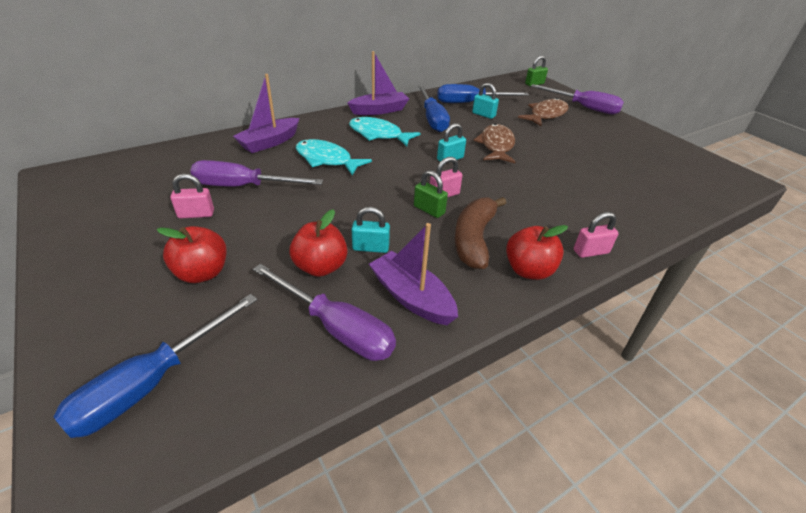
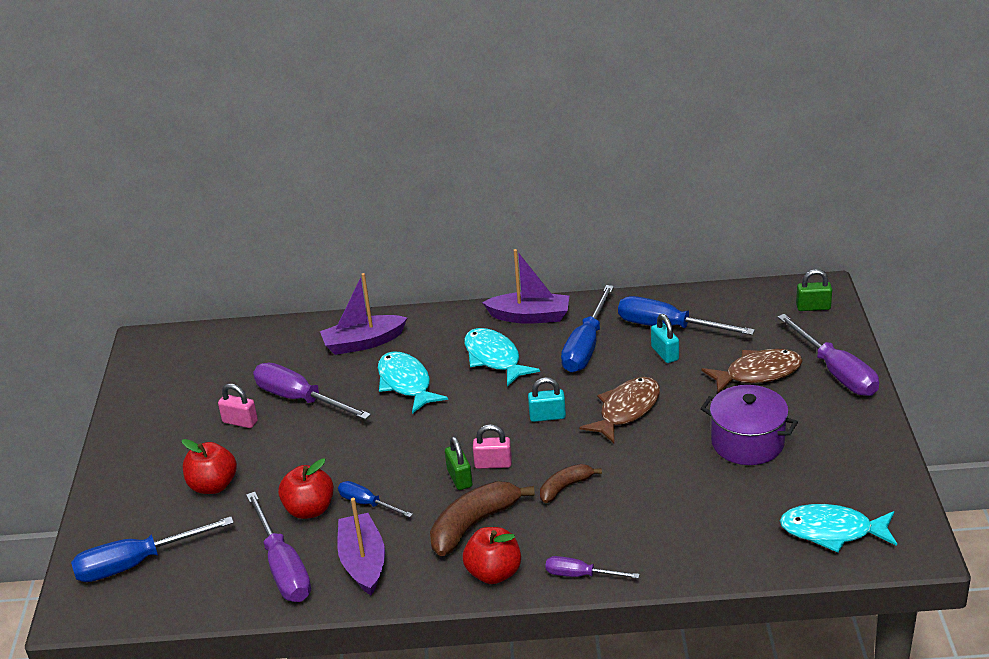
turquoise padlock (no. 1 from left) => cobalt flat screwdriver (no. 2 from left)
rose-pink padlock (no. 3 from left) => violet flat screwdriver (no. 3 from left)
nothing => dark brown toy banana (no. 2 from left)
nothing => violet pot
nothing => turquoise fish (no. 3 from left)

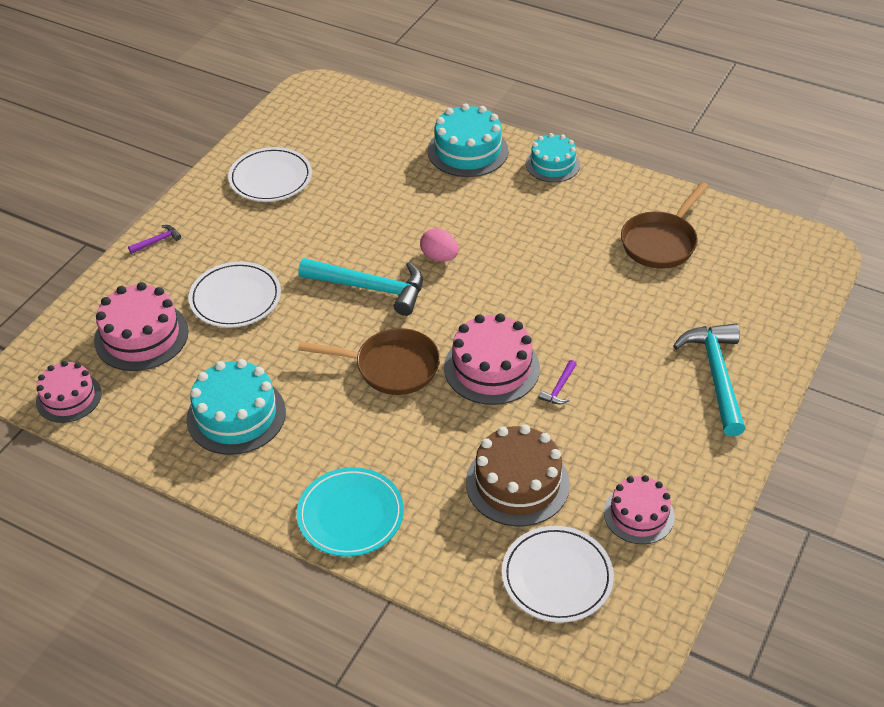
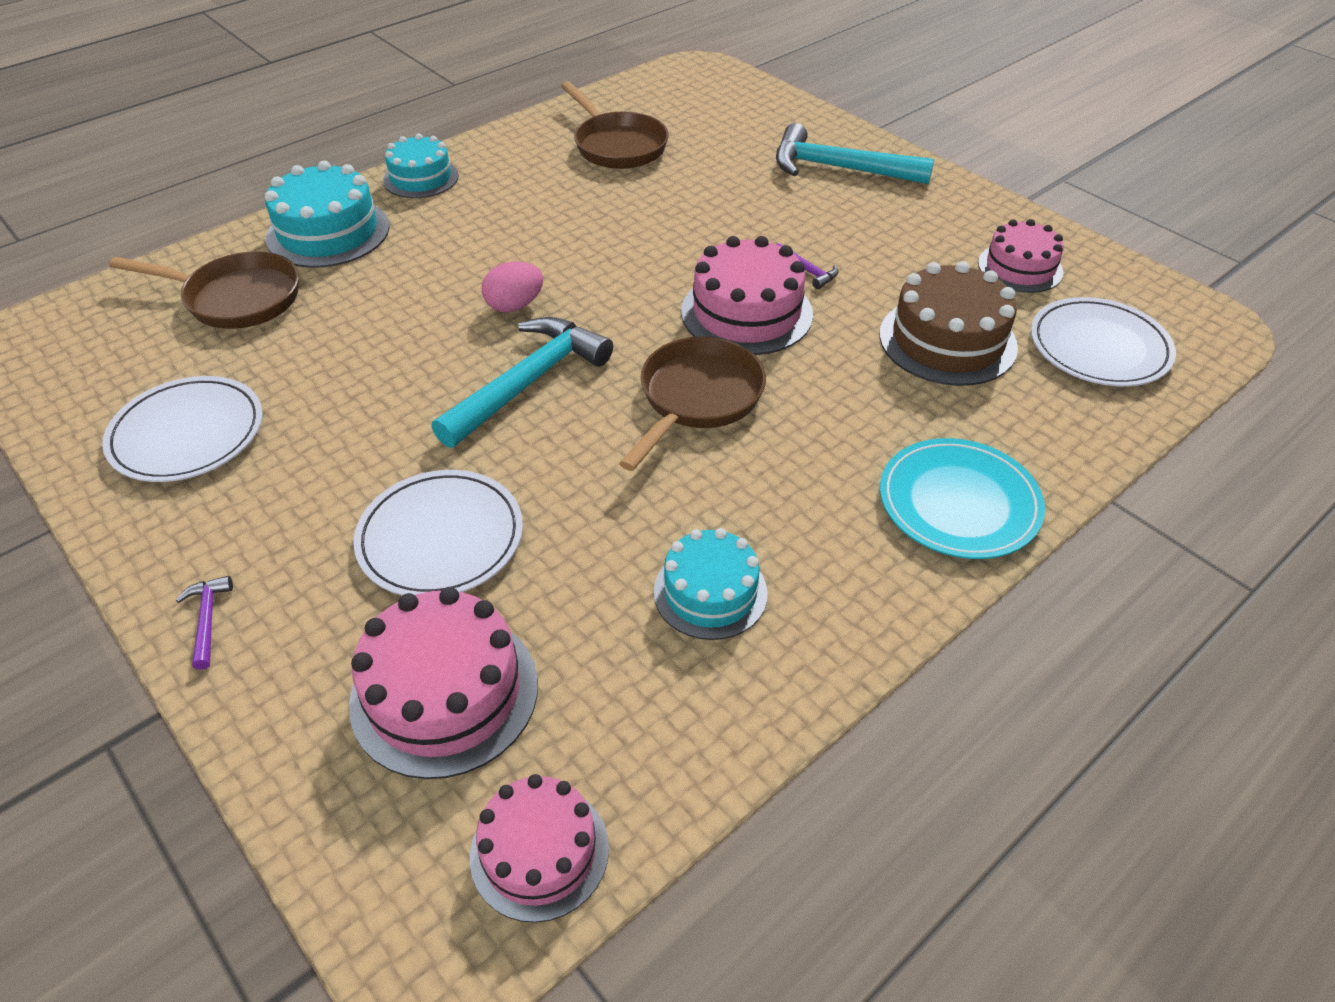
turquoise layer cake (no. 1 from left in the first image) => turquoise layer cake (no. 3 from left), x0.66
nothing => dark brown skillet (no. 1 from left)

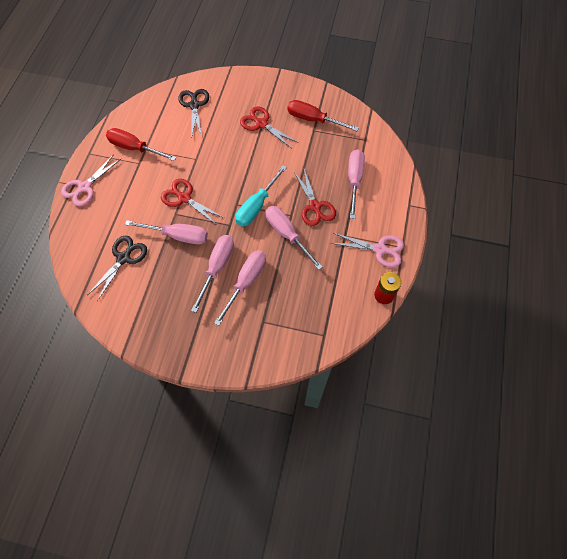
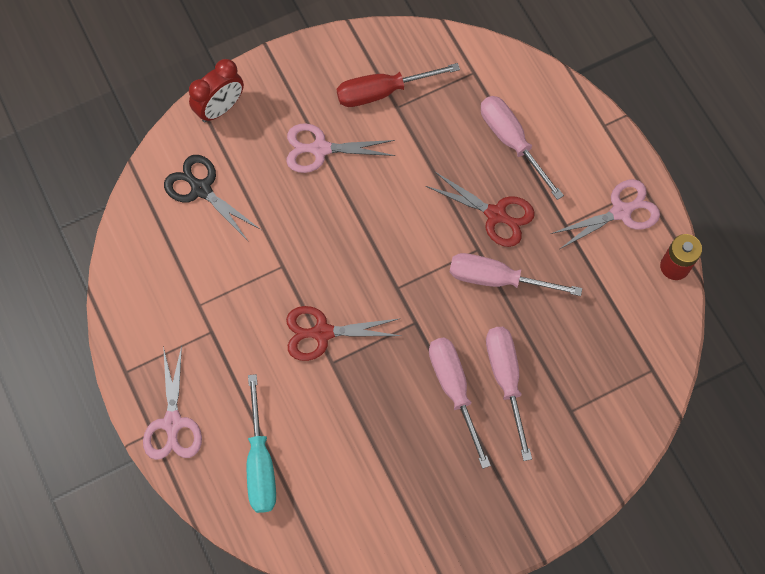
ebony scissors (no. 1 from left) => nothing
scarlet flat screwdriver (no. 1 from left) => nothing
rose-pink flat screwdriver (no. 1 from left) => nothing
turquoise flat screwdriver, shifted
scarlet scissors (no. 2 from left) => rose-pink scissors (no. 2 from left)
nothing => scarlet bedside clock

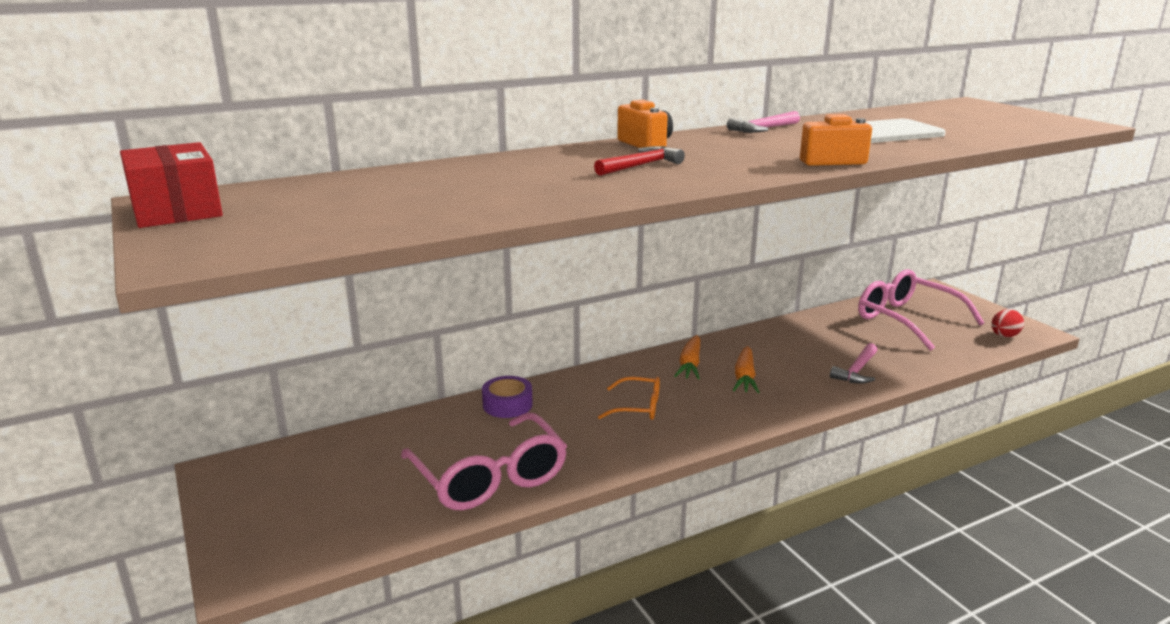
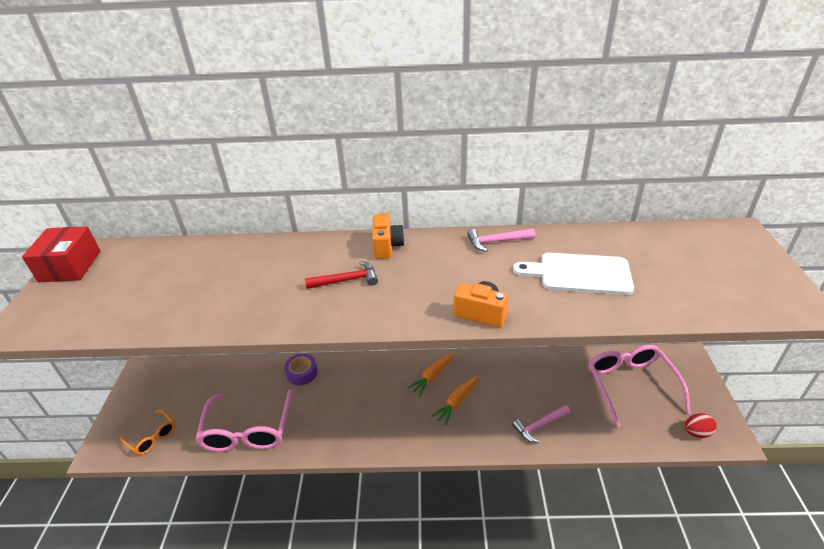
orange eyeglasses, shifted

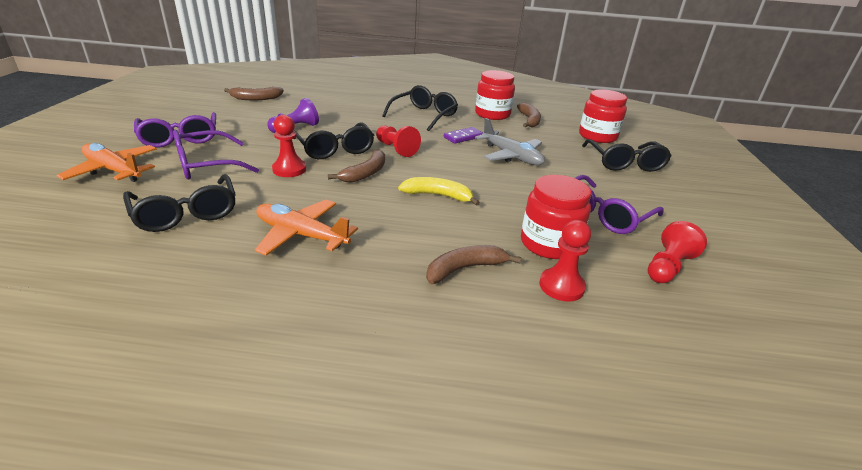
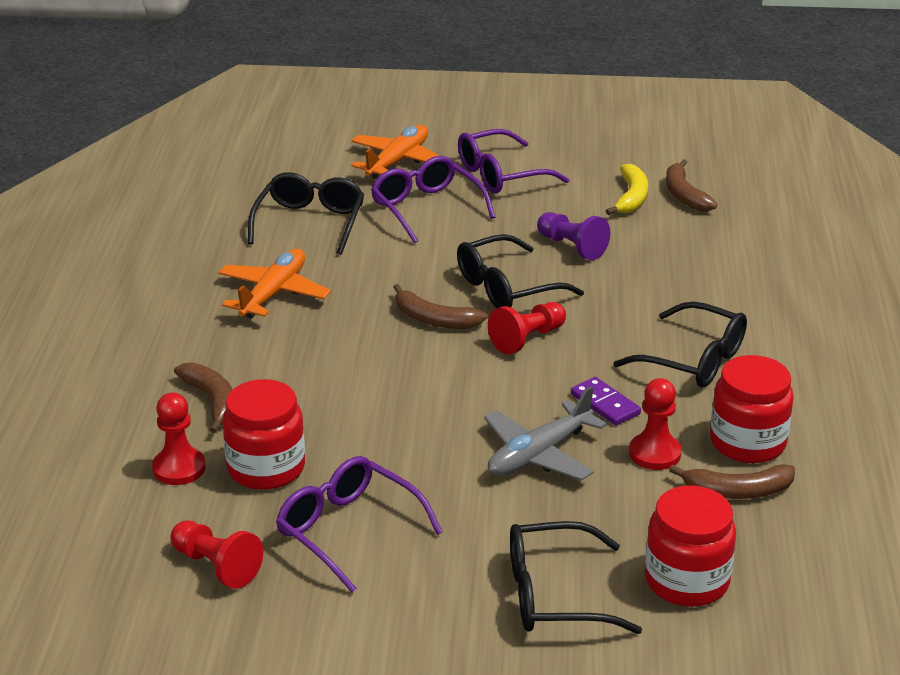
ebony eyeglasses (no. 1 from left), 135 degrees clockwise
scarlet chess pawn (no. 1 from left in the first image) => scarlet chess pawn (no. 4 from left), shifted
bright yellow toy banana, shifted

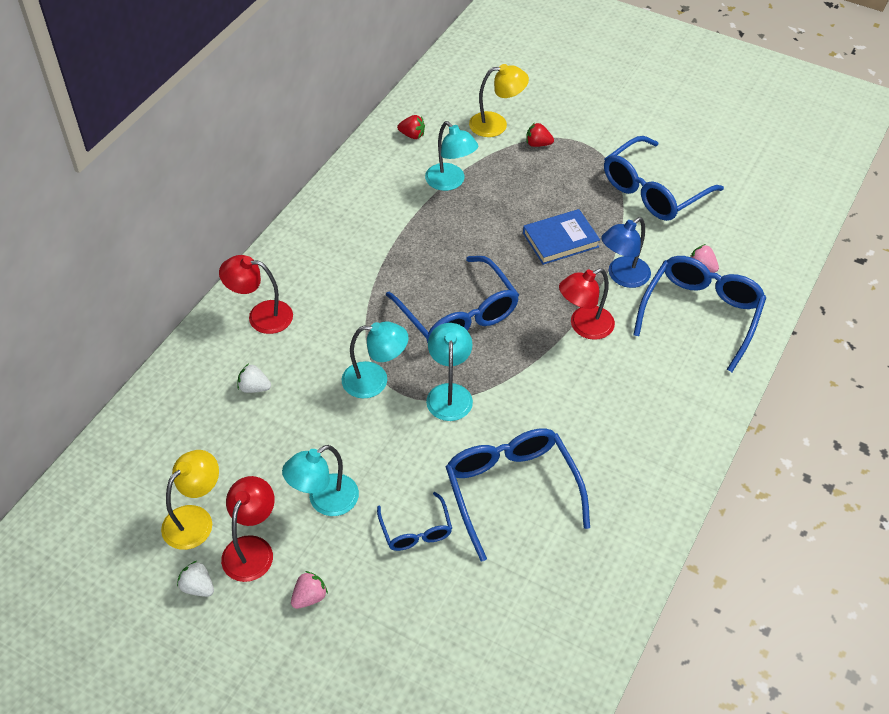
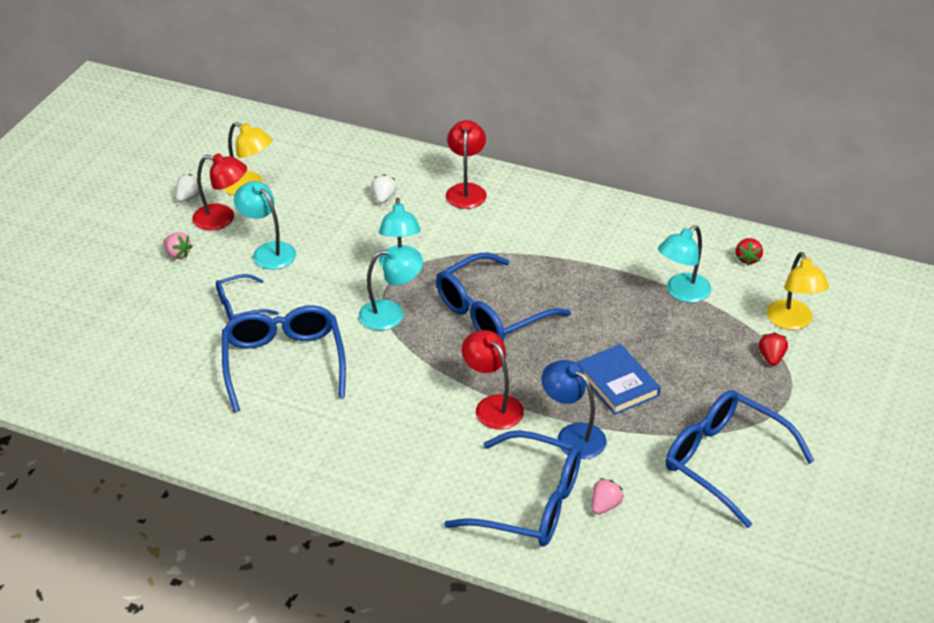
cobalt eyeglasses (no. 3 from left in the first image) => cobalt eyeglasses (no. 2 from left), 75 degrees counterclockwise

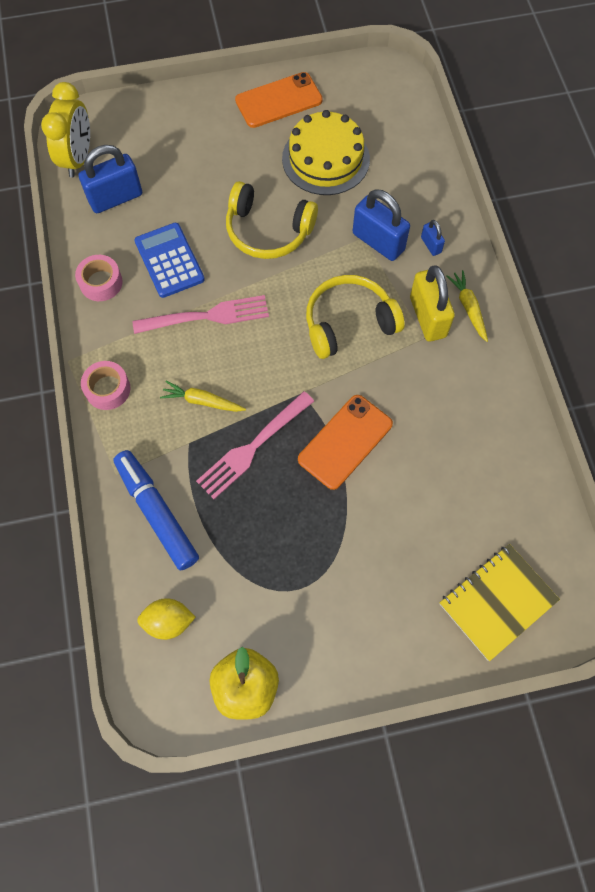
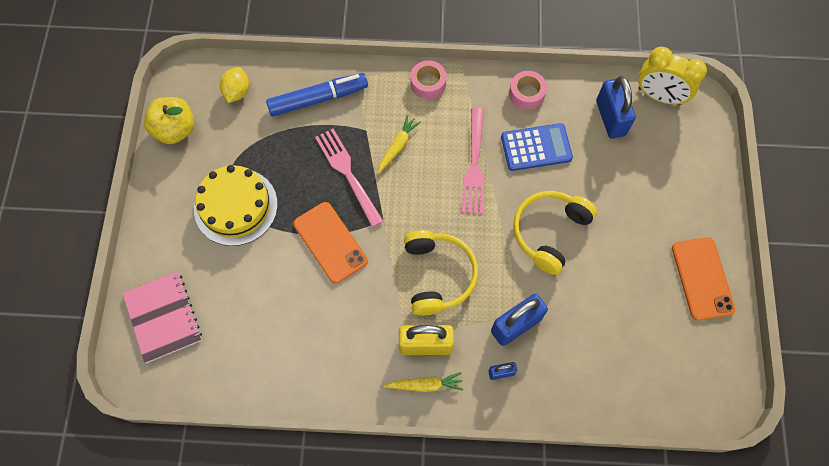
bright yellow layer cake, shifted
bright yellow notebook => rose-pink notebook

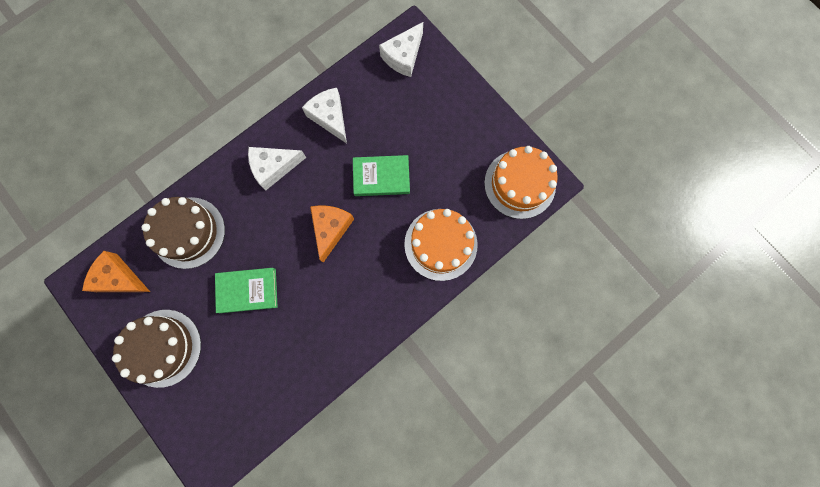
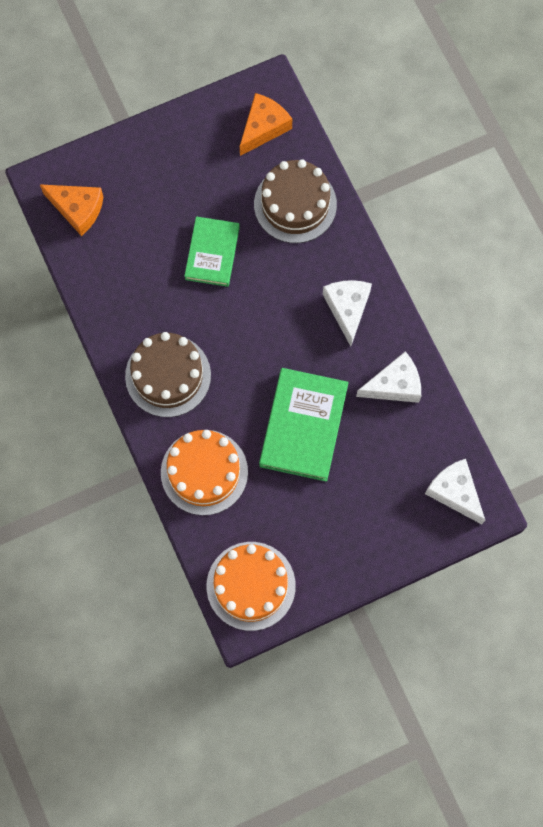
dark brown layer cake (no. 1 from left), shifted
orange piece of cheese (no. 2 from left in the first image) => orange piece of cheese (no. 1 from left), shifted
leaf-green hardcover (no. 2 from left), x1.50

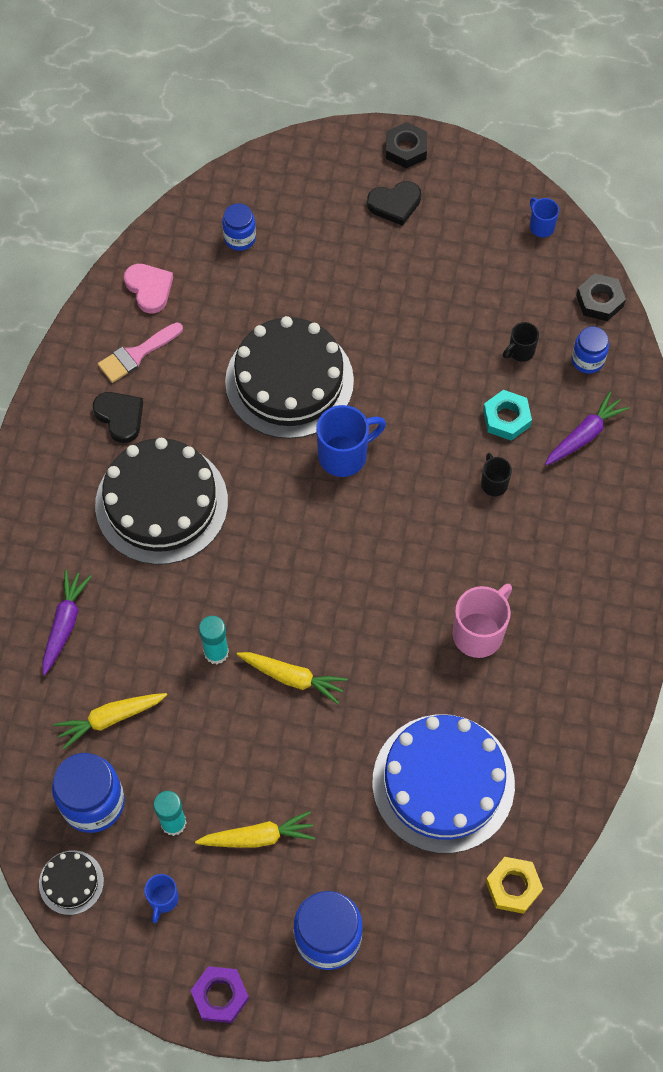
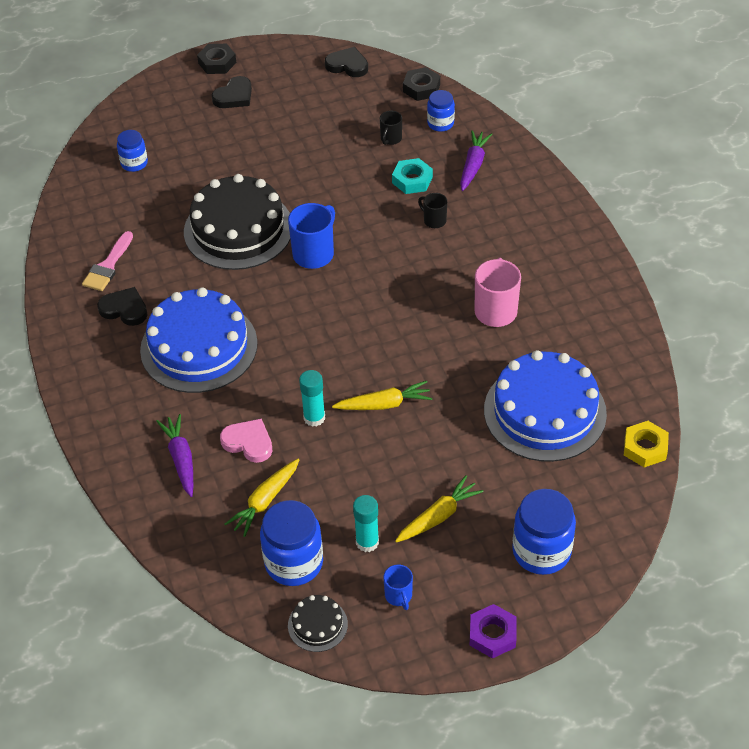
ebony layer cake (no. 2 from left) => cobalt layer cake (no. 1 from left)
rose-pink heart shape, shifted
cobalt coffee mug (no. 3 from left) => ebony heart shape (no. 3 from left)

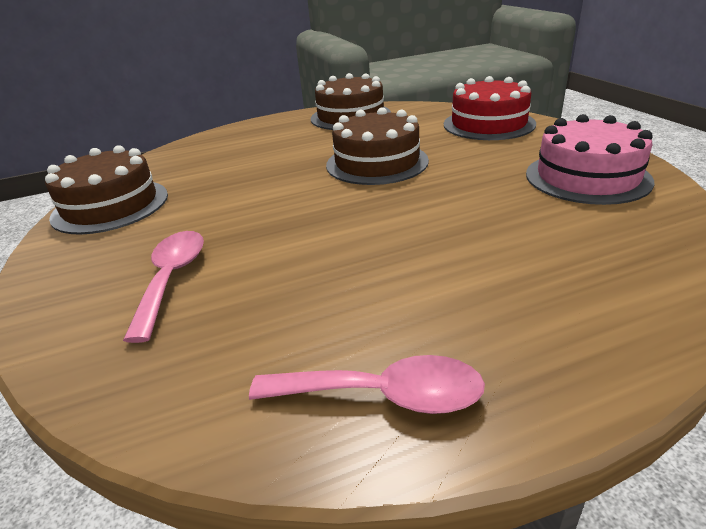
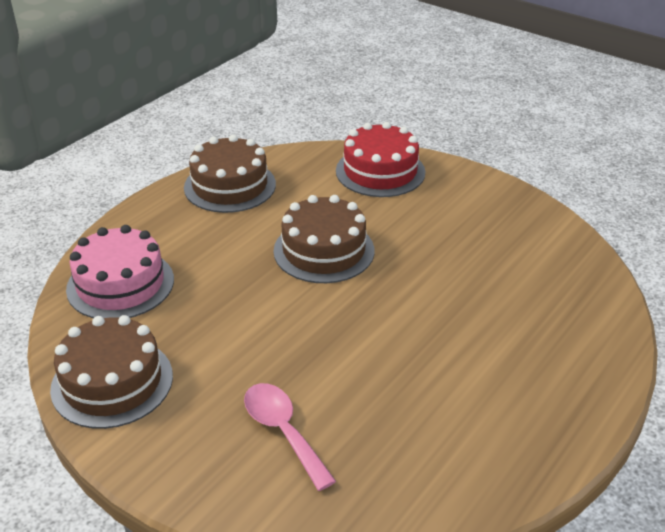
rose-pink tablespoon (no. 2 from left) => nothing
rose-pink layer cake, shifted

